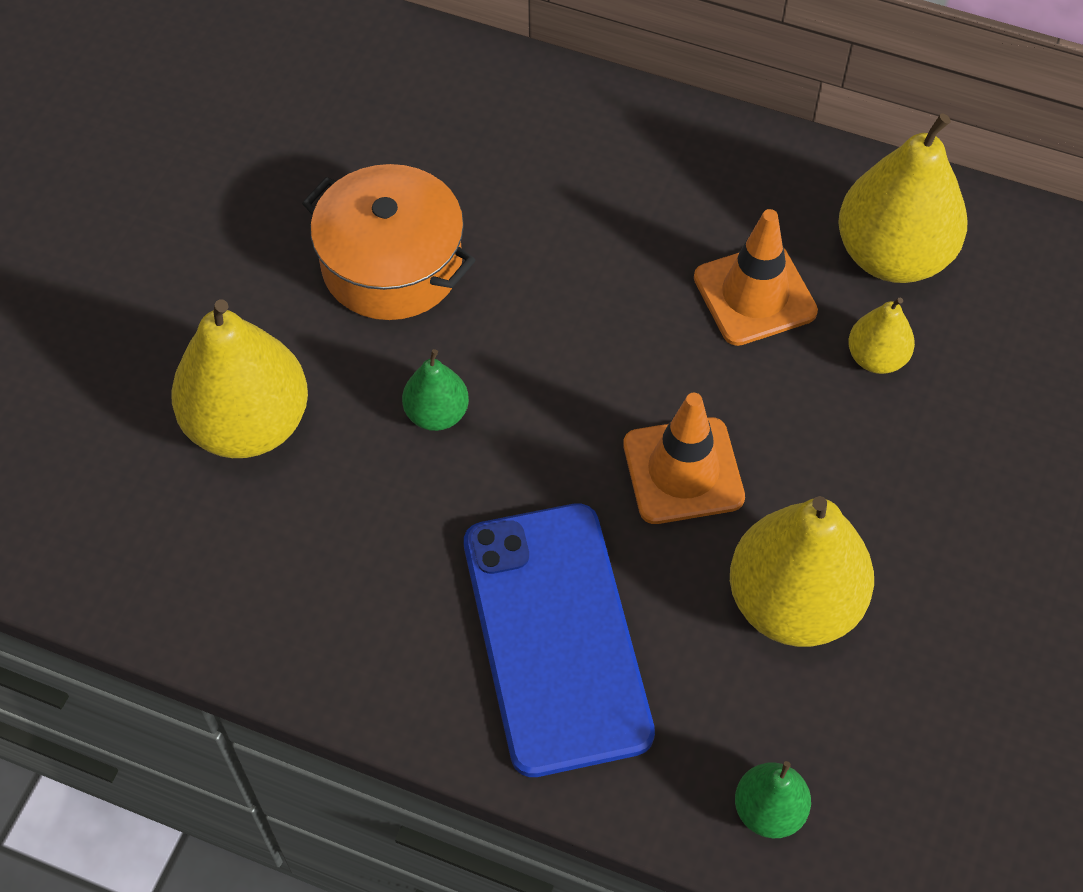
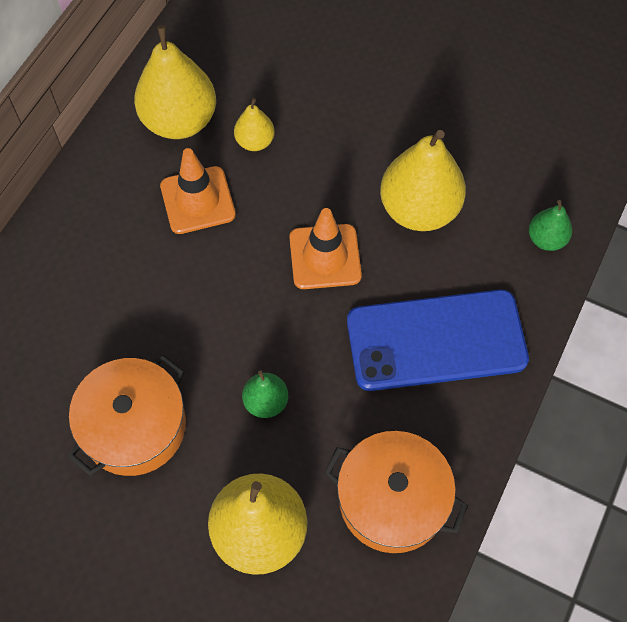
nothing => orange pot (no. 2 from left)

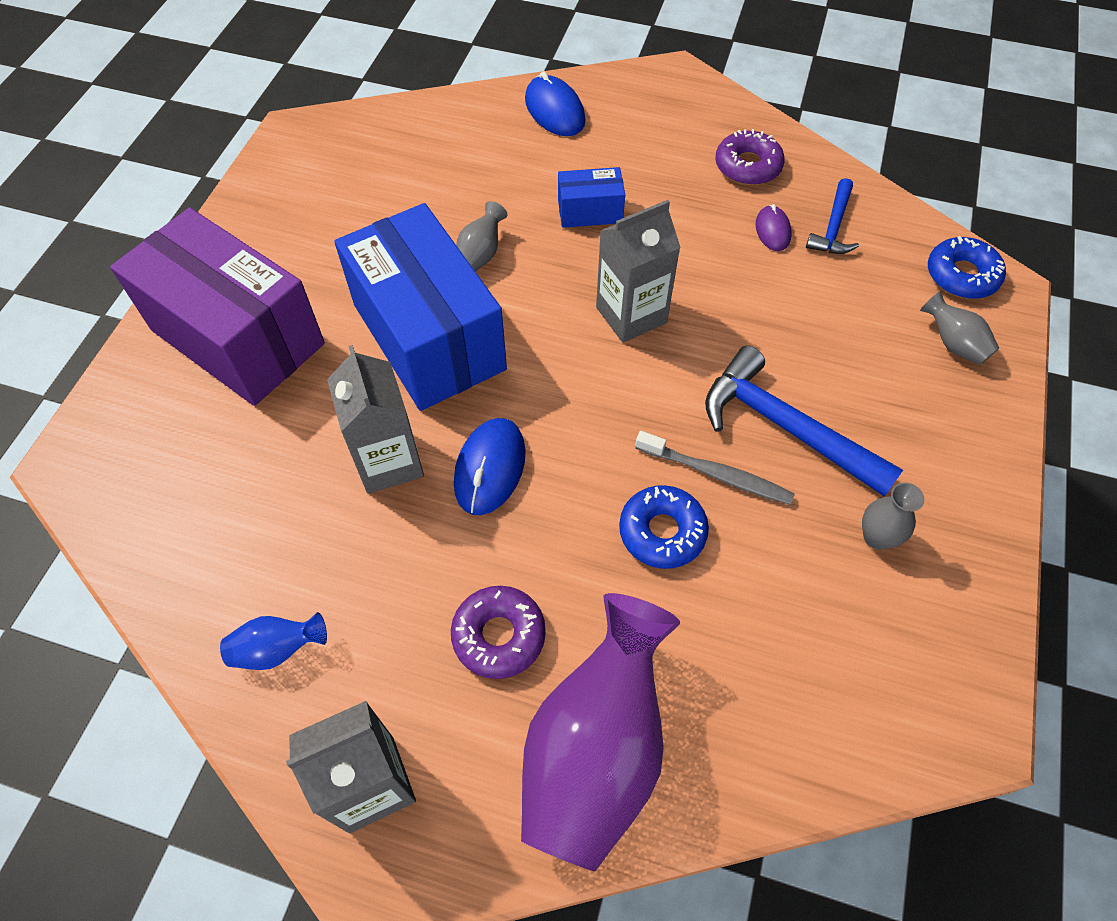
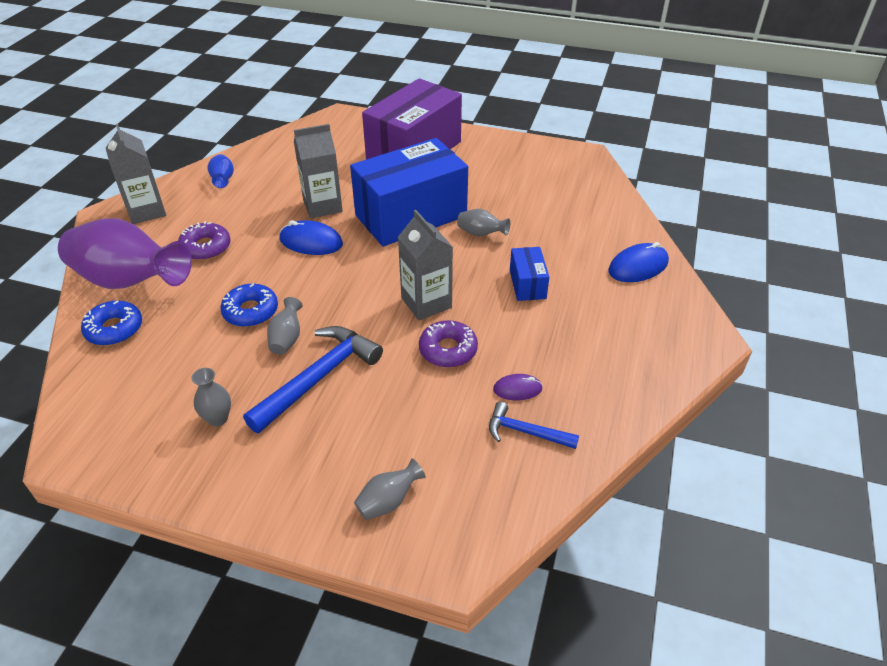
gray toothbrush => gray flower vase (no. 2 from left)
violet donut (no. 2 from left), shifted
cobalt donut (no. 2 from left in the first image) => cobalt donut (no. 1 from left), shifted

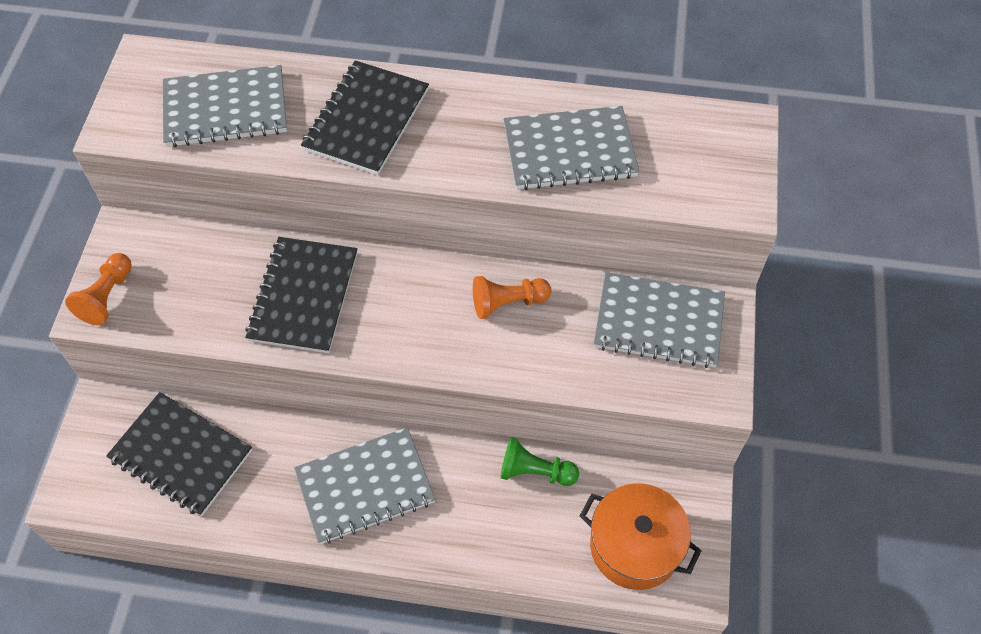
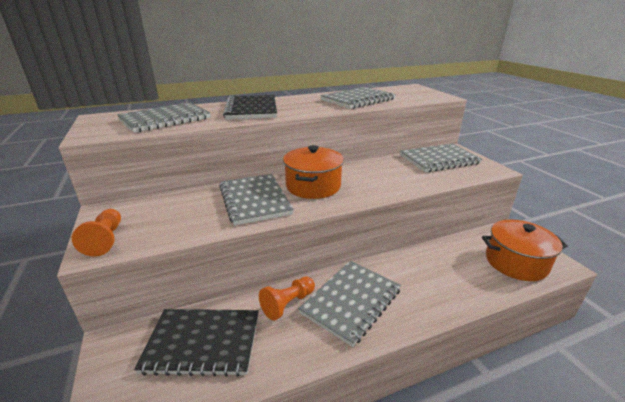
ebony notebook (no. 2 from left) => gray notebook (no. 2 from left)
orange chess pawn (no. 2 from left), shifted
leaf-green chess pawn => nothing
nothing => orange pot (no. 1 from left)

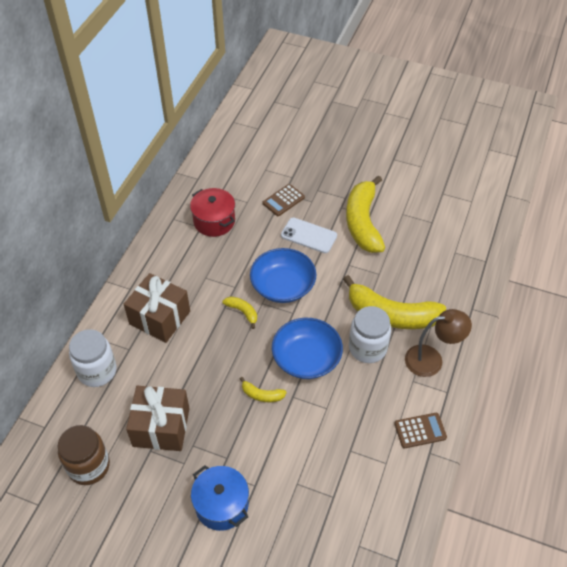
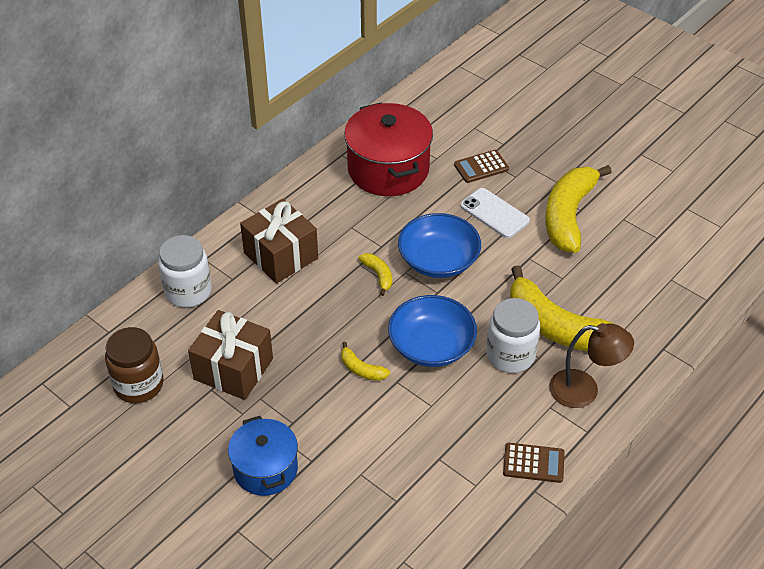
scarlet pot, x1.57

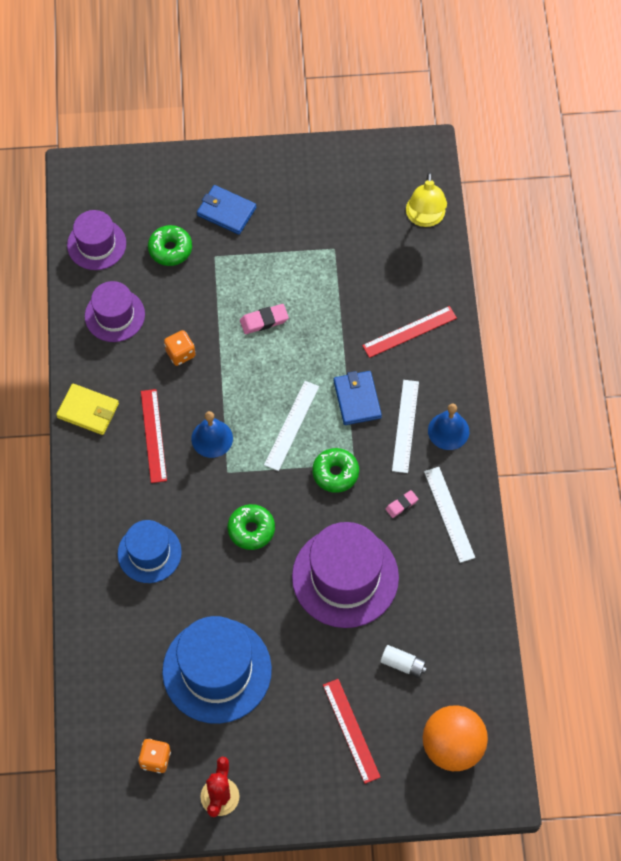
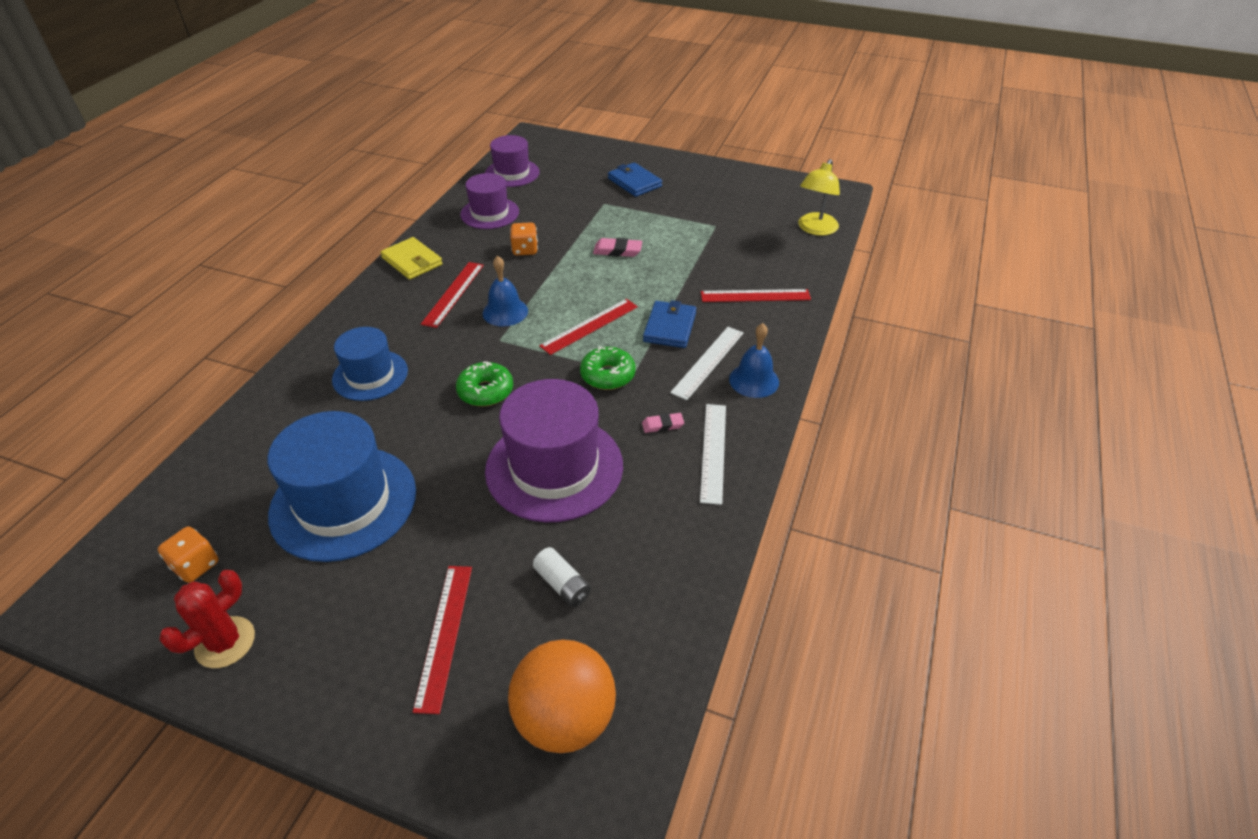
leaf-green donut (no. 1 from left) => nothing
pure white measuring stick (no. 1 from left) => scarlet measuring stick (no. 3 from left)

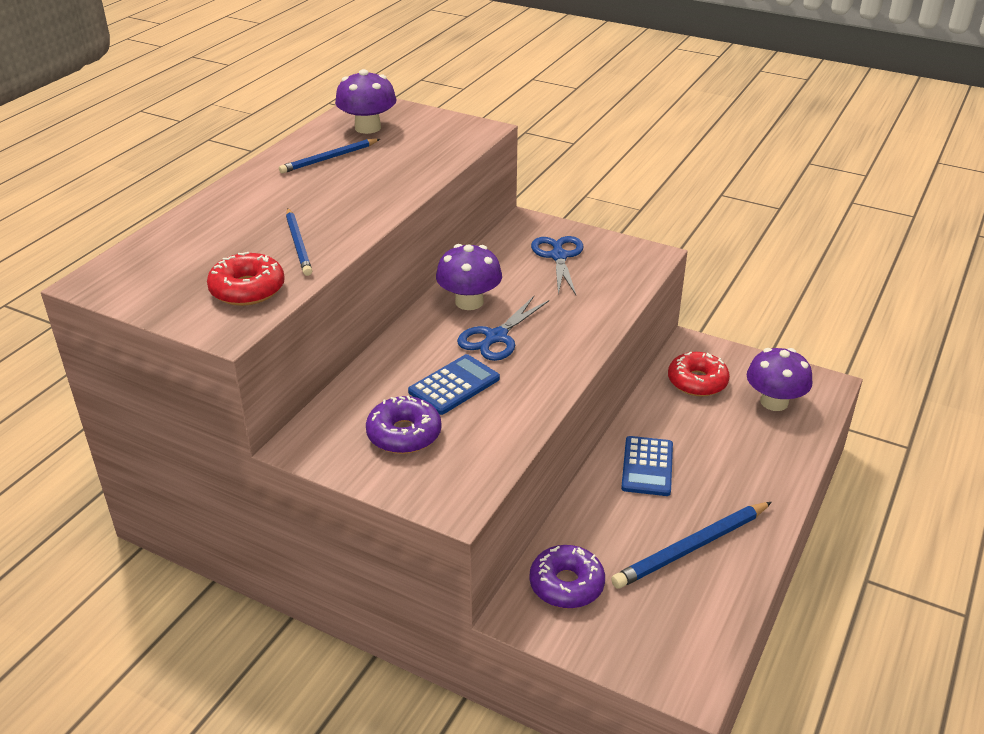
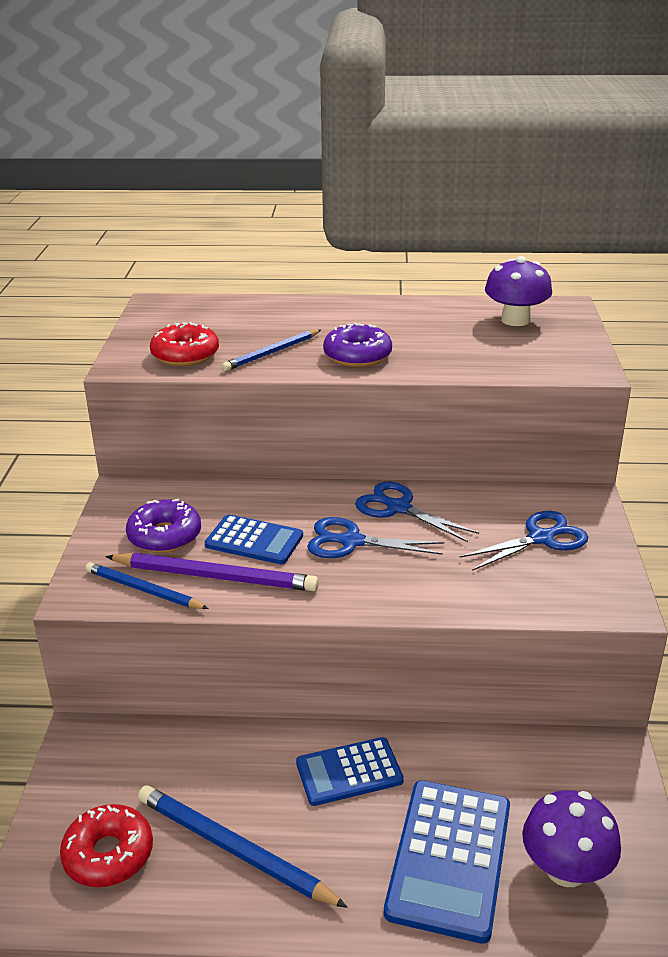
cobalt wooden pencil (no. 2 from left in the first image) => cobalt wooden pencil (no. 1 from left), shifted
violet fungus (no. 2 from left) => cobalt scissors (no. 2 from left)
violet donut (no. 2 from left), shifted
scarlet donut (no. 2 from left in the first image) => scarlet donut (no. 1 from left), shifted
nothing => violet wooden pencil
nothing => cobalt adding machine (no. 3 from left)

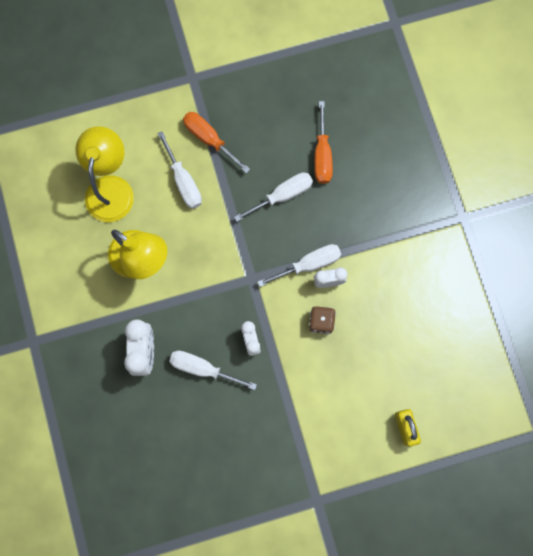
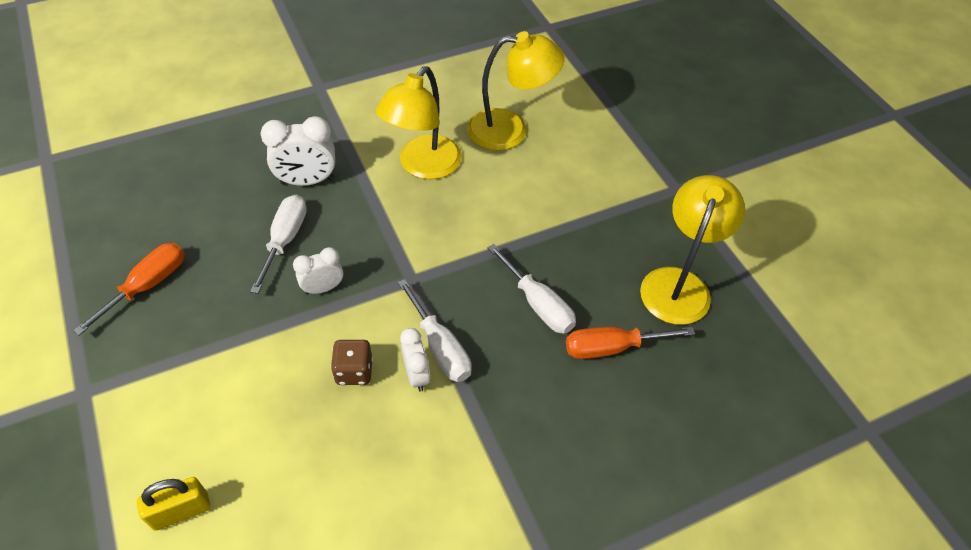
pure white flat screwdriver (no. 1 from left) => nothing
orange flat screwdriver (no. 1 from left), shifted
nothing => bright yellow desk lamp (no. 3 from left)

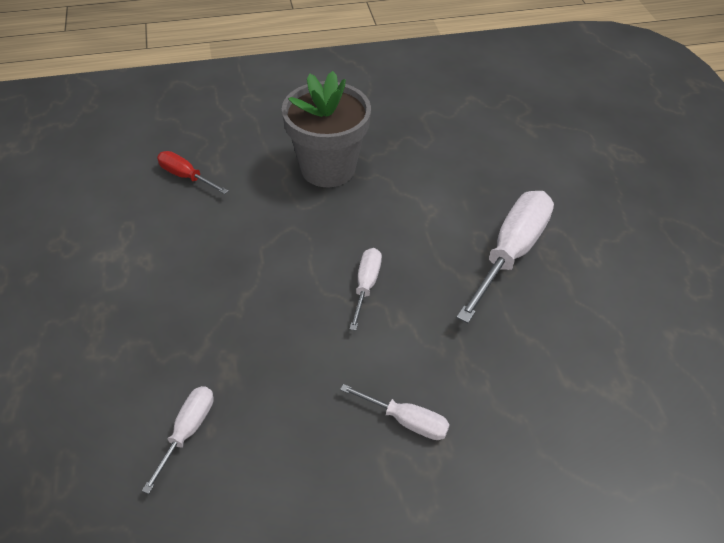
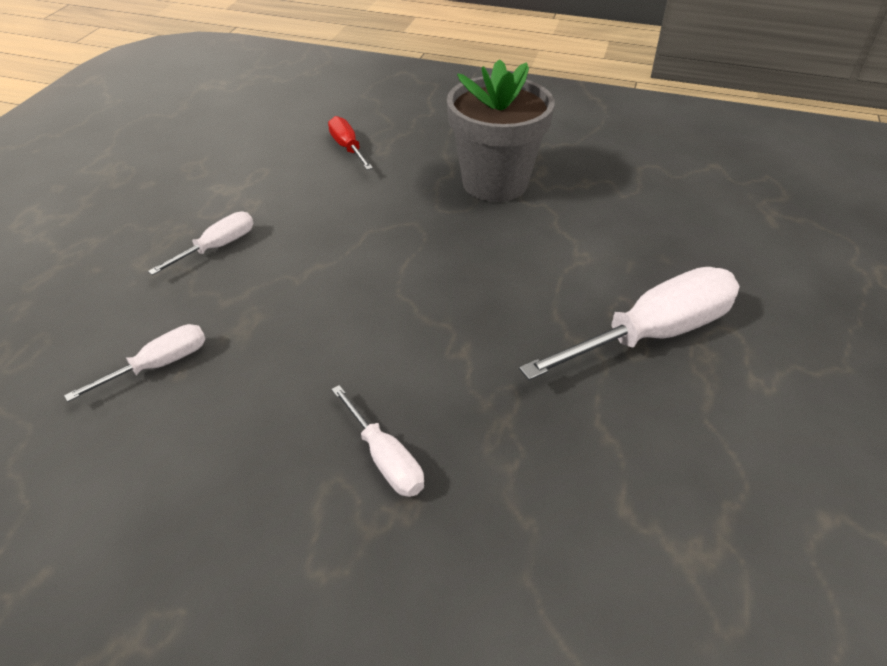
pure white flat screwdriver (no. 2 from left), shifted

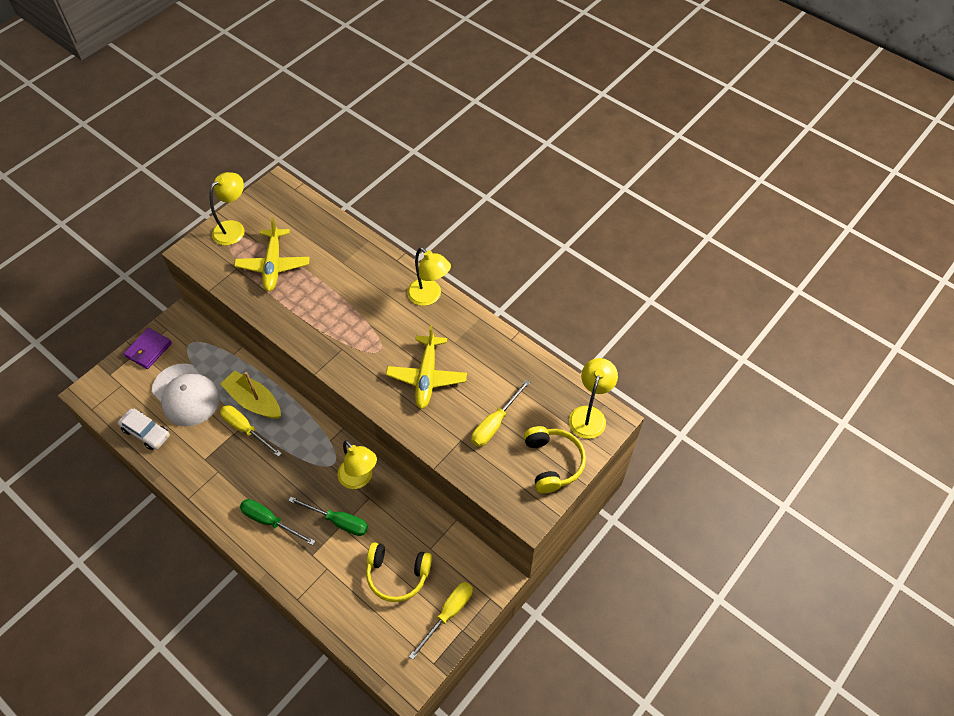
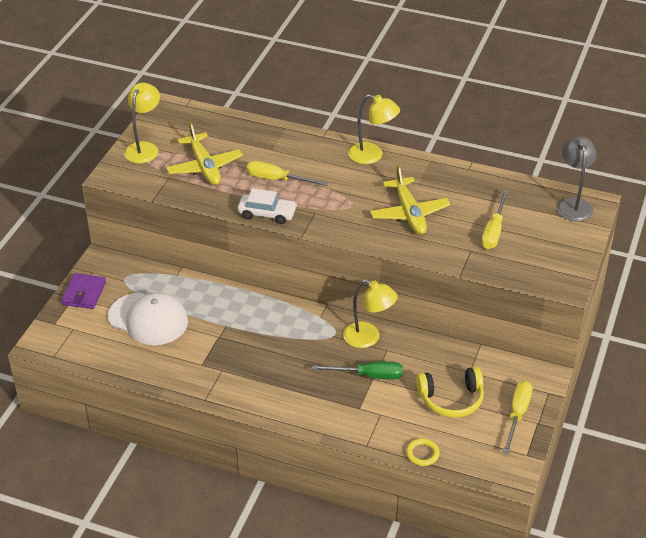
pure white automobile, shifted
bright yellow sailboat => nothing
bright yellow flat screwdriver (no. 1 from left), shifted
leaf-green flat screwdriver (no. 1 from left) => nothing
bright yellow over-ear headphones (no. 2 from left) => nothing
bright yellow desk lamp (no. 4 from left) => gray desk lamp
nothing => bright yellow hoop

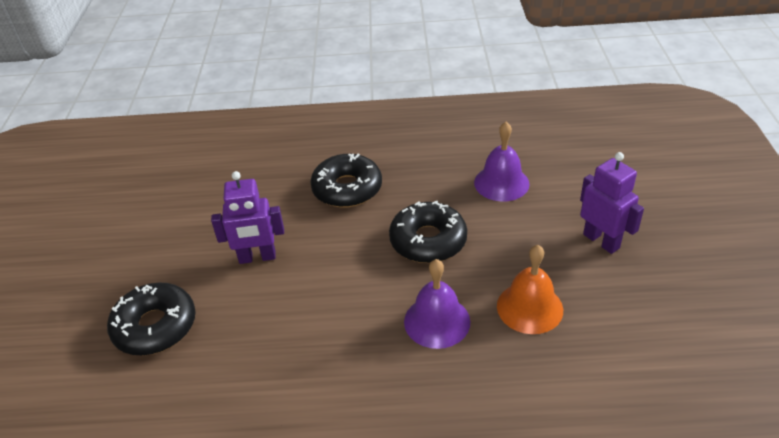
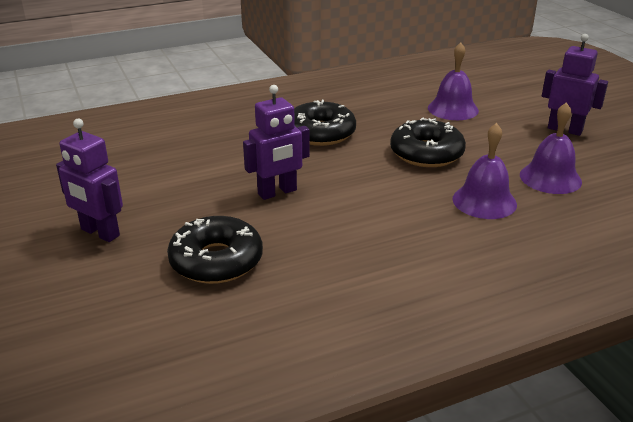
orange hand bell => violet hand bell (no. 3 from left)
nothing => violet robot (no. 1 from left)

